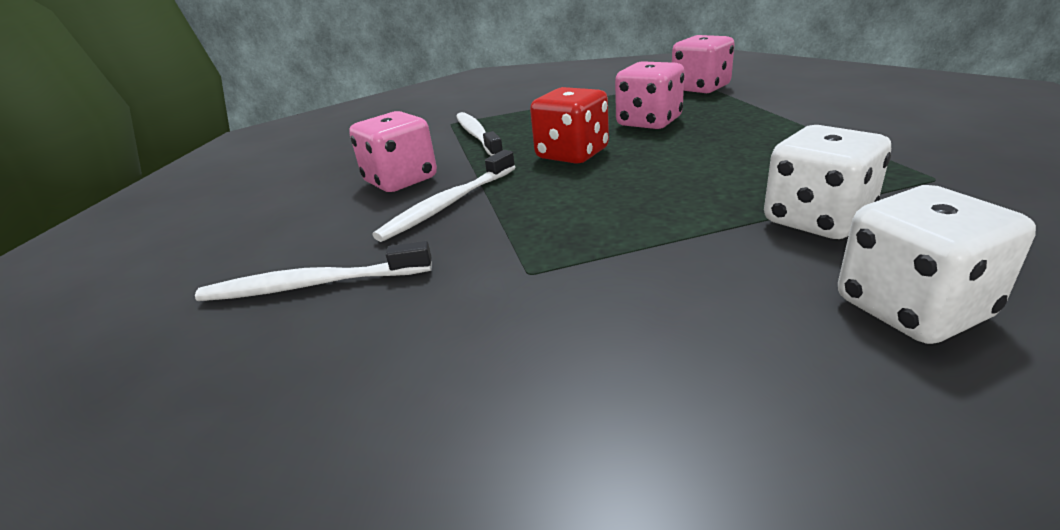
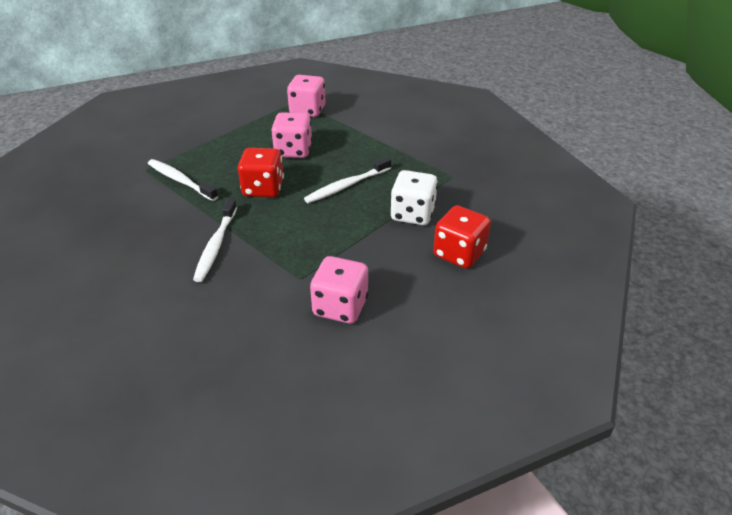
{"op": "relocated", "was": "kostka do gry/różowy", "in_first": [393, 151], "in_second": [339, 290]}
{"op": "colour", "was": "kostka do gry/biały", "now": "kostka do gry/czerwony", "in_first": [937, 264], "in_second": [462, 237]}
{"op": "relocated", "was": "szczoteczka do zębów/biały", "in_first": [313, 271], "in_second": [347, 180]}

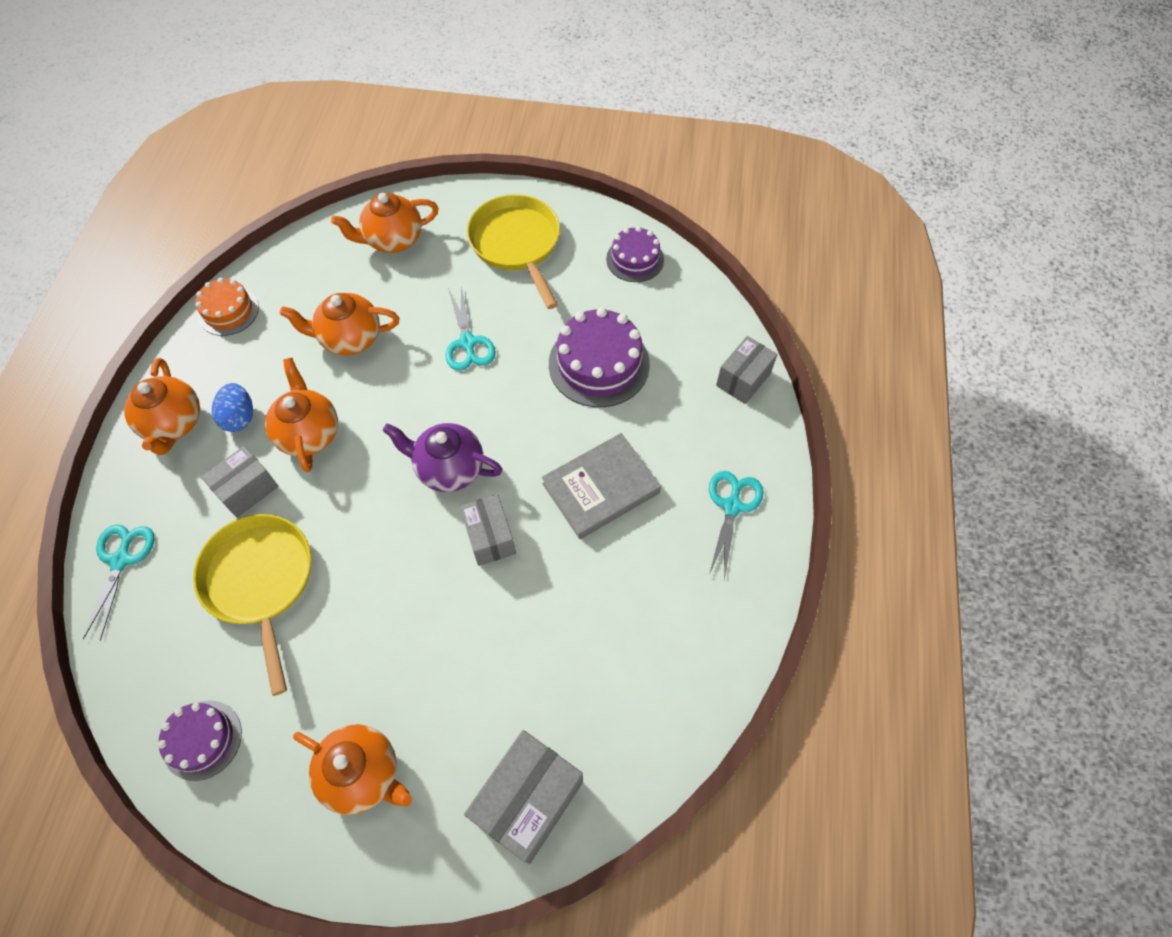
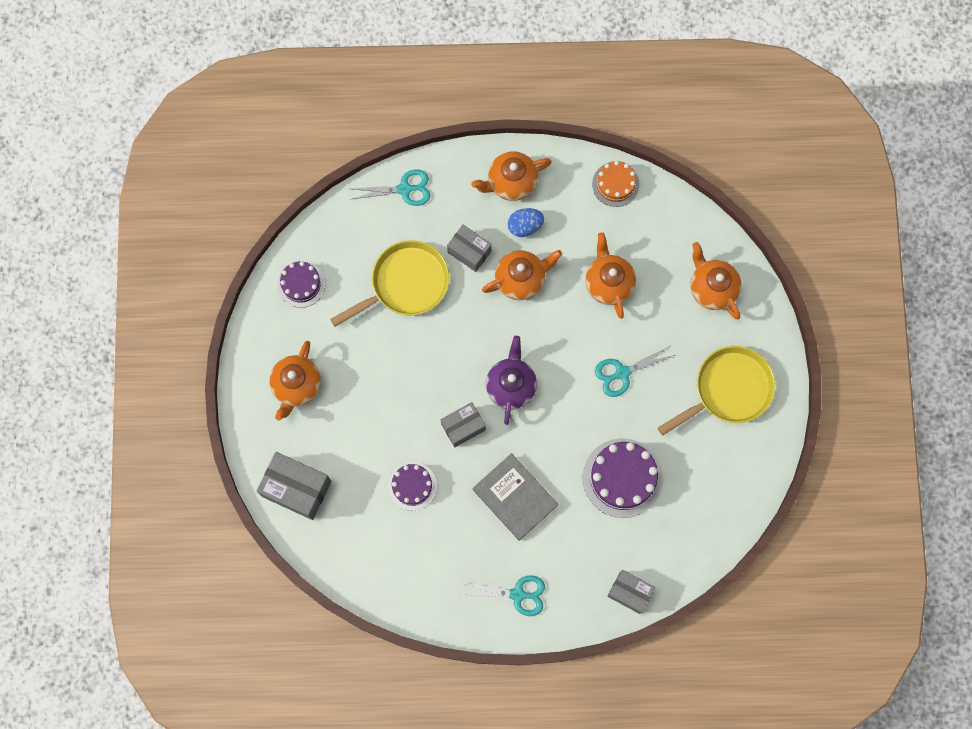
{"op": "relocated", "was": "tort/fioletowy", "in_first": [635, 254], "in_second": [412, 486]}

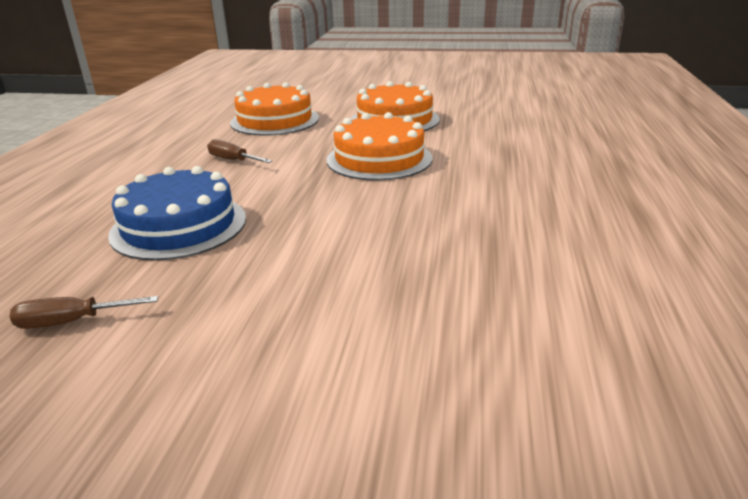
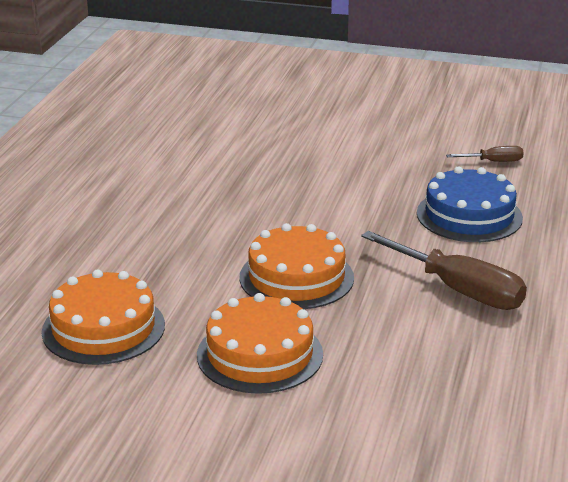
{"op": "relocated", "was": "tort/pomarańczowy", "in_first": [274, 109], "in_second": [103, 317]}
{"op": "size", "was": "śrubokręt/brązowy", "in_first": [239, 151], "in_second": [444, 270], "ratio": 2.04}

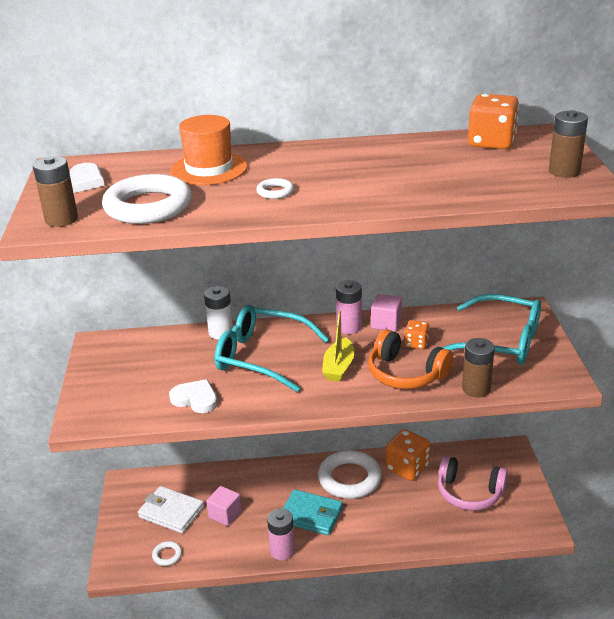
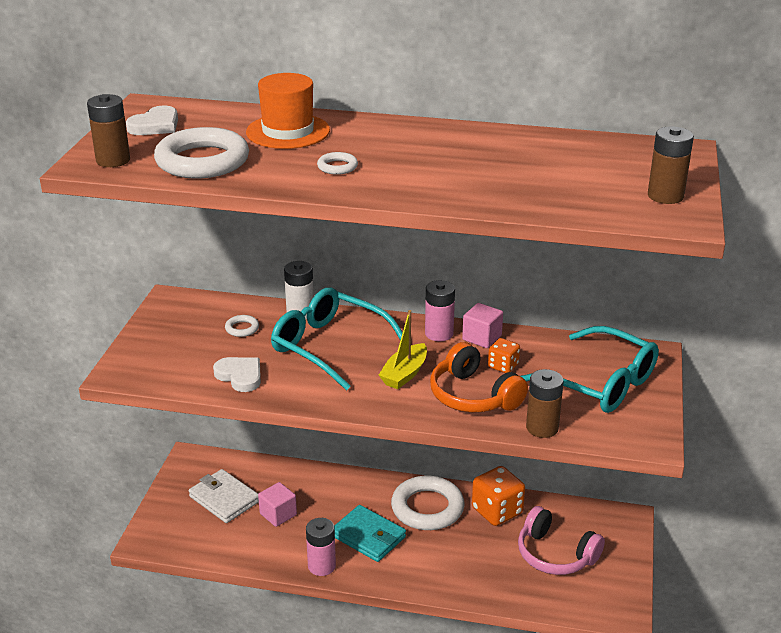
{"op": "missing", "was": "kostka do gry/pomarańczowy", "in_first": [493, 121]}
{"op": "relocated", "was": "pierścień/biały", "in_first": [167, 553], "in_second": [242, 326]}

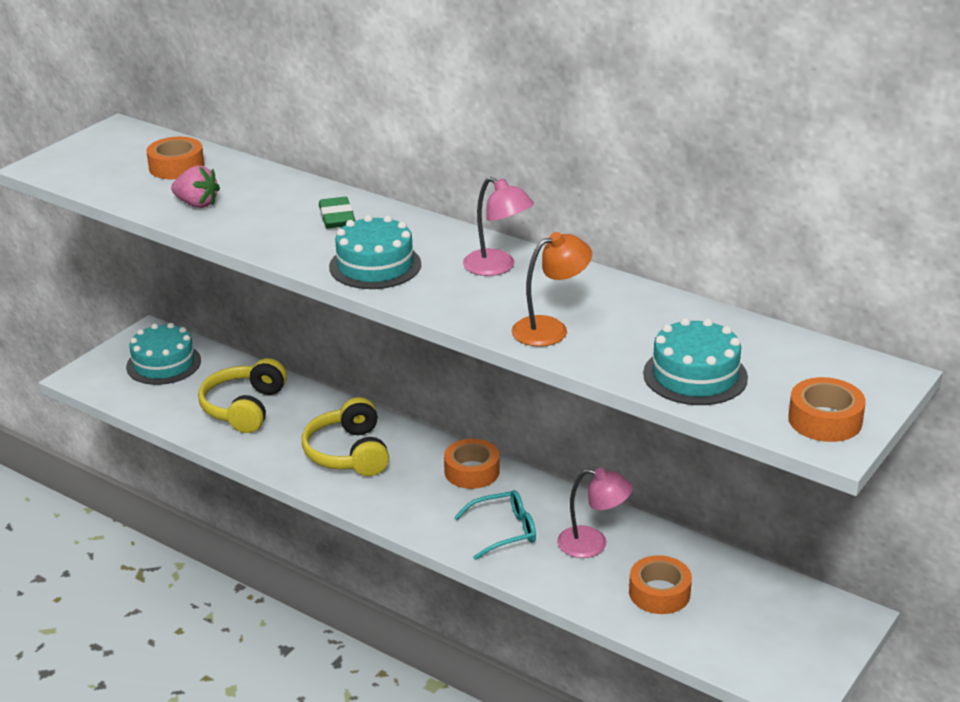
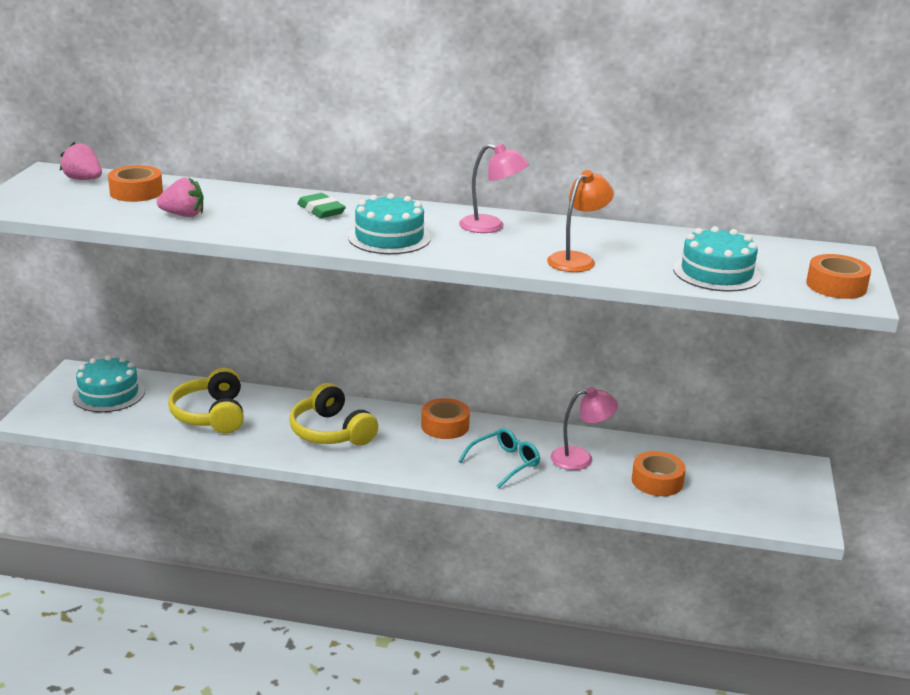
{"op": "appeared", "now": "truskawka/różowy", "in_second": [81, 161]}

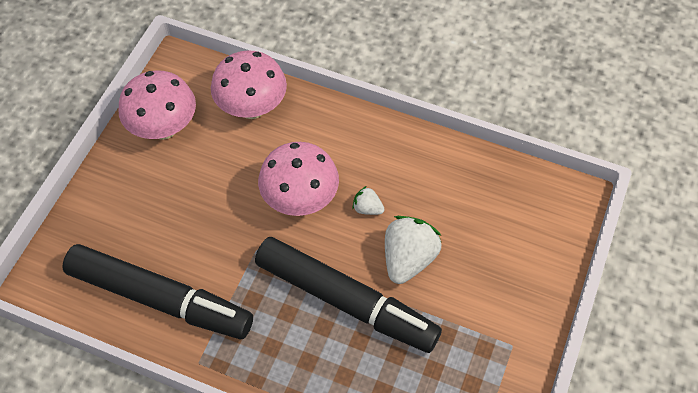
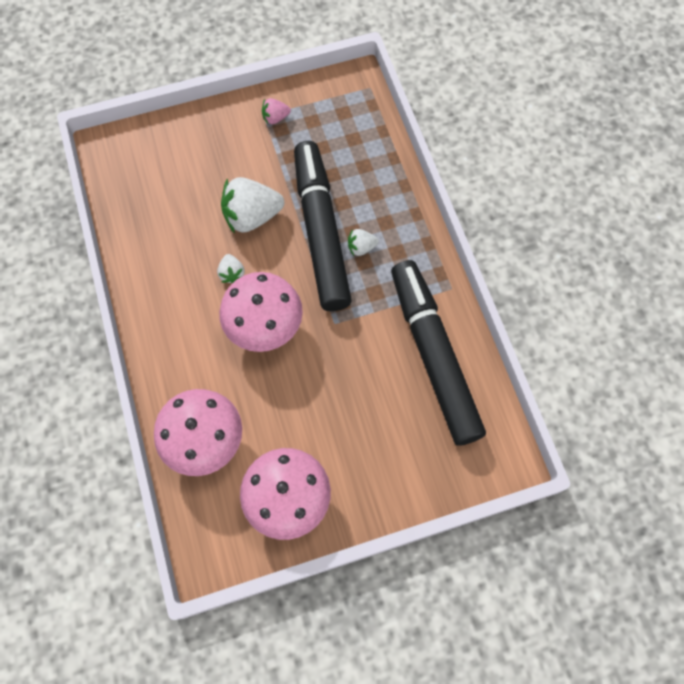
{"op": "appeared", "now": "truskawka/różowy", "in_second": [276, 111]}
{"op": "appeared", "now": "truskawka/biały", "in_second": [363, 242]}

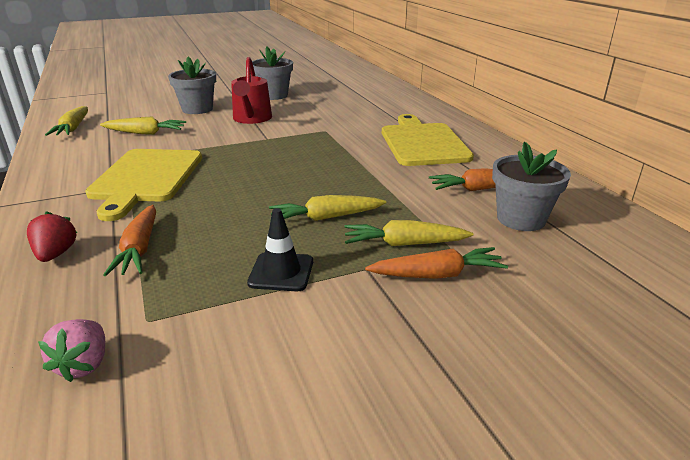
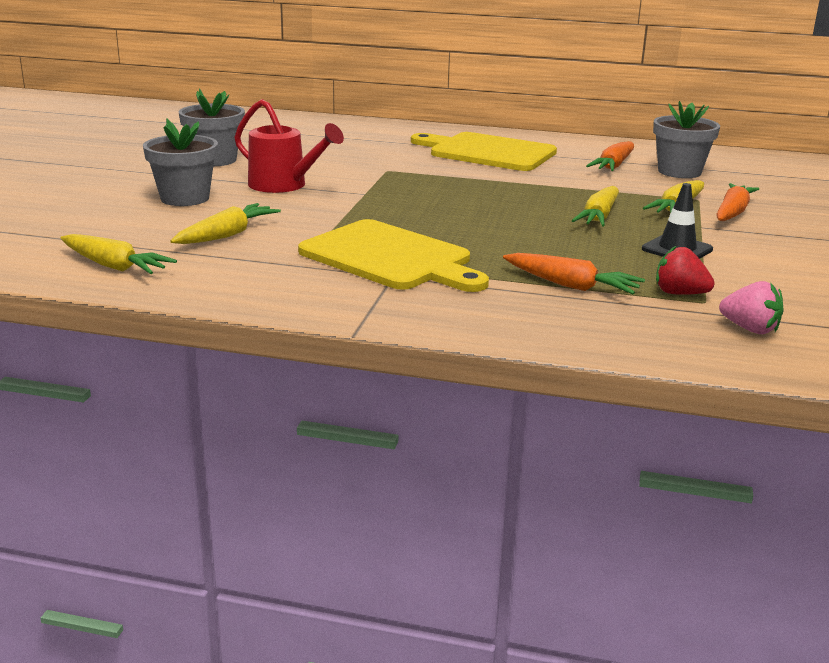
{"op": "relocated", "was": "truskawka/czerwony", "in_first": [52, 236], "in_second": [685, 270]}

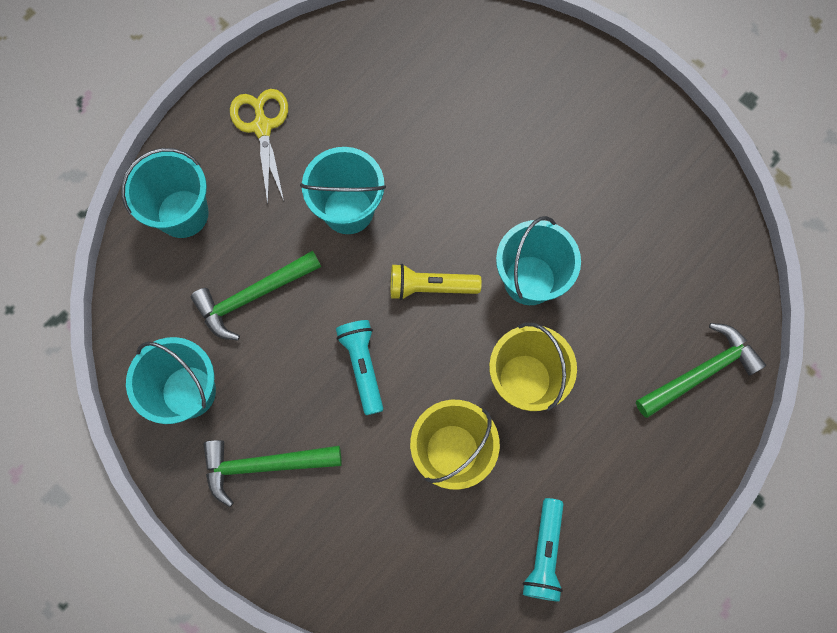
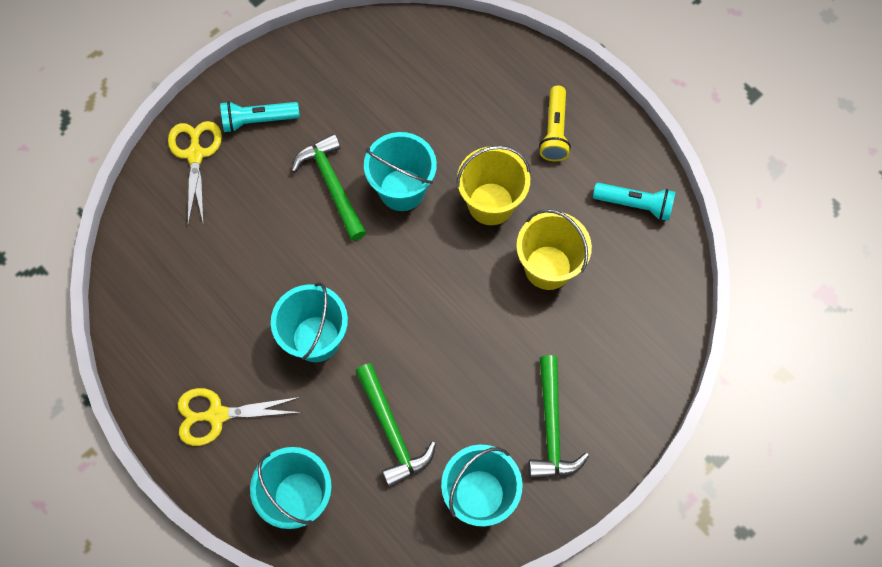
{"op": "relocated", "was": "latarka/żółty", "in_first": [436, 282], "in_second": [555, 123]}
{"op": "relocated", "was": "latarka/turkusowy", "in_first": [359, 367], "in_second": [260, 117]}
{"op": "relocated", "was": "młotek/zielony", "in_first": [701, 370], "in_second": [328, 187]}
{"op": "appeared", "now": "nożyczki/żółty", "in_second": [195, 173]}

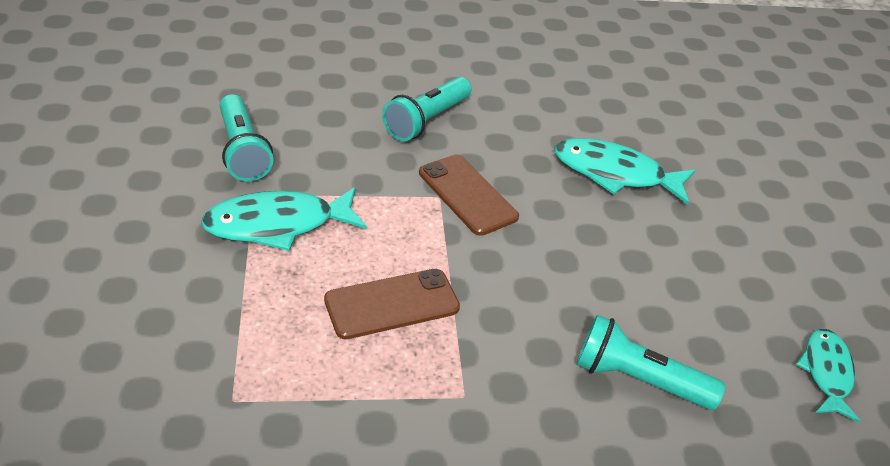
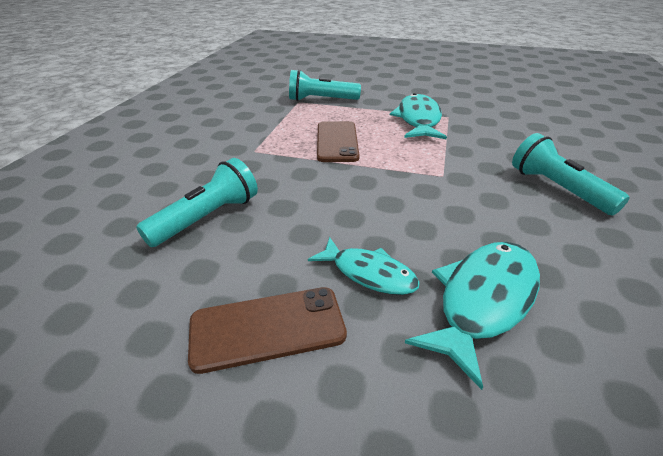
{"op": "relocated", "was": "latarka/turkusowy", "in_first": [246, 137], "in_second": [325, 85]}
{"op": "relocated", "was": "telefon/brązowy", "in_first": [469, 195], "in_second": [267, 330]}
{"op": "relocated", "was": "ryba/turkusowy", "in_first": [828, 376], "in_second": [364, 266]}

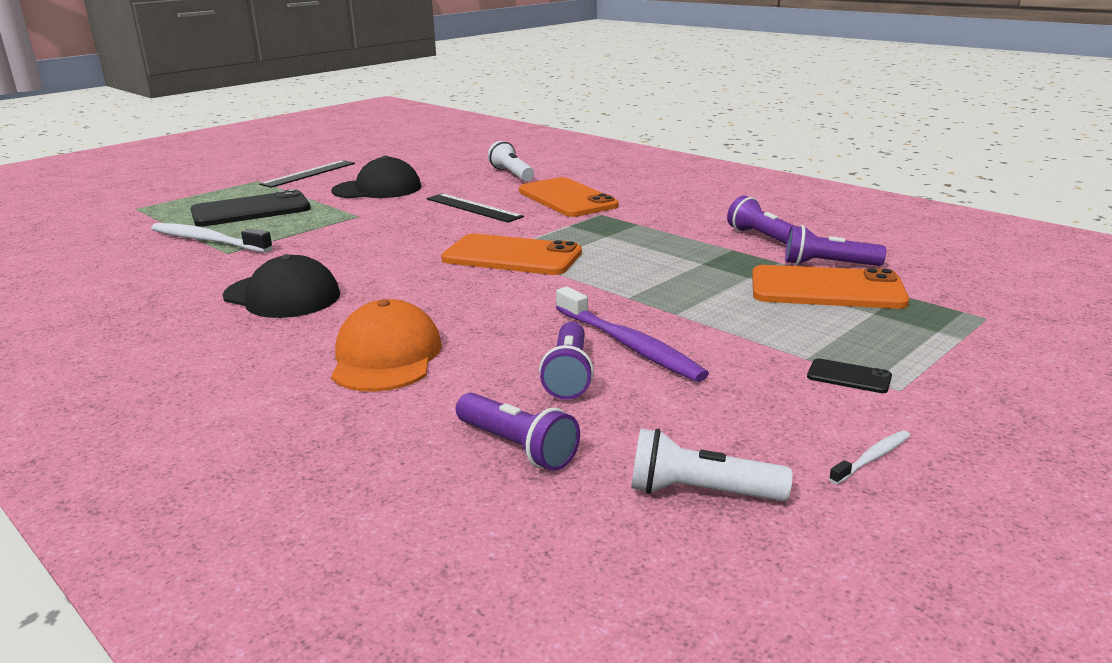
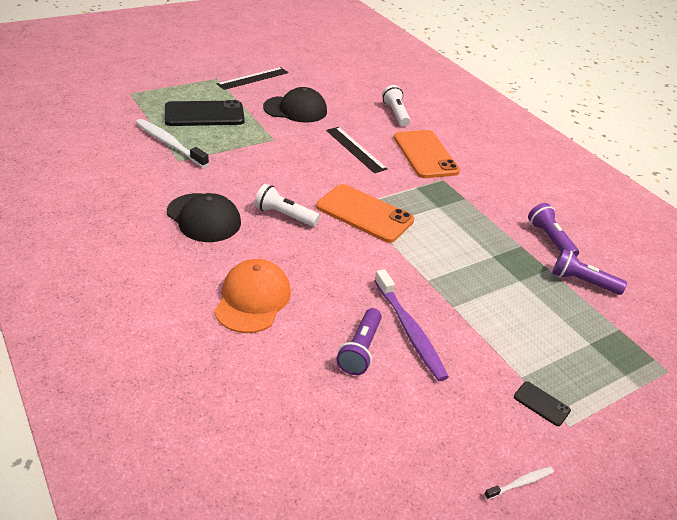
{"op": "missing", "was": "telefon/pomarańczowy", "in_first": [830, 287]}
{"op": "missing", "was": "latarka/fioletowy", "in_first": [518, 432]}
{"op": "relocated", "was": "latarka/biały", "in_first": [711, 464], "in_second": [287, 205]}

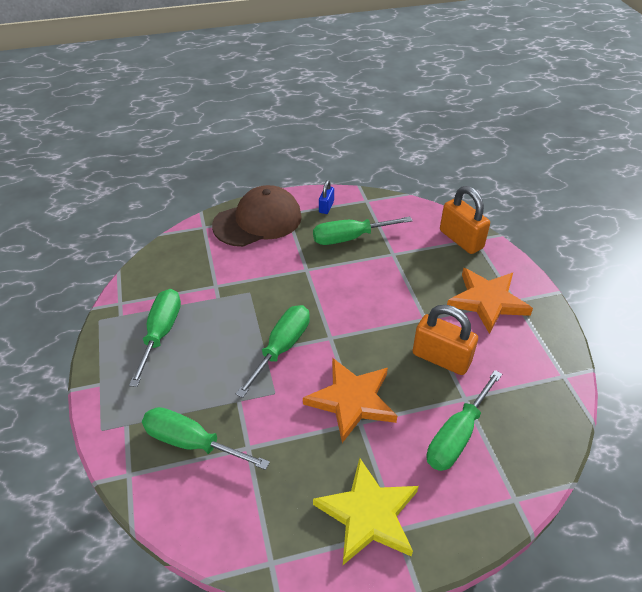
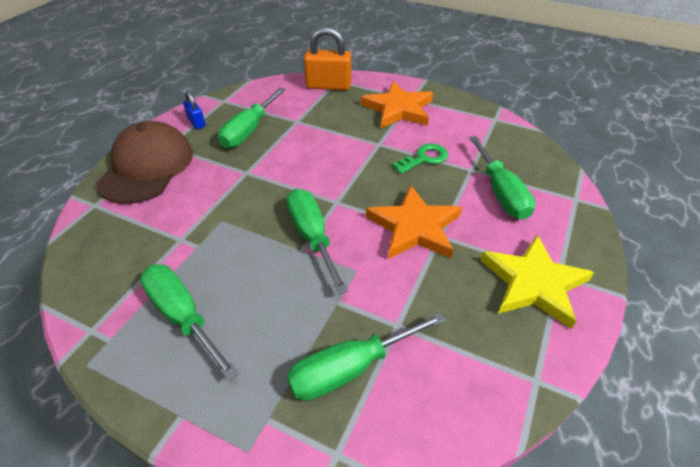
{"op": "exchanged", "was": "kłódka/pomarańczowy", "now": "klucz/zielony", "in_first": [445, 340], "in_second": [420, 159]}

